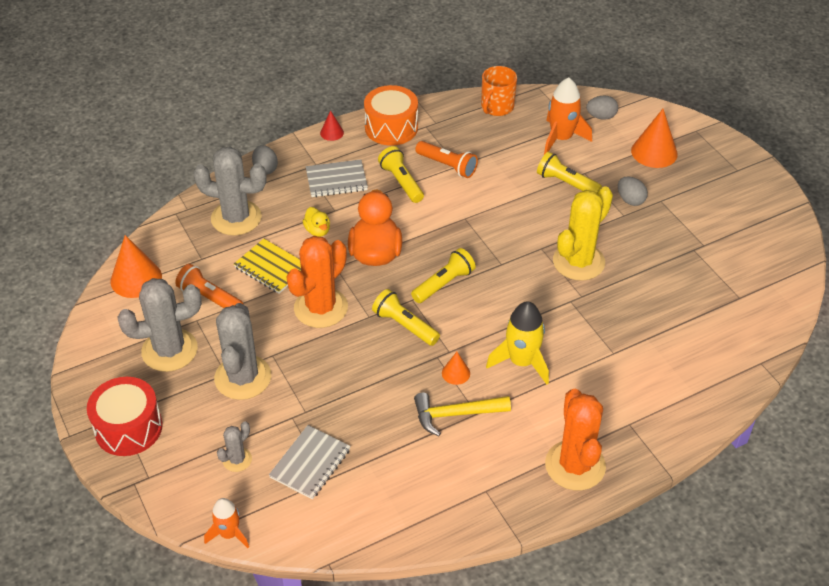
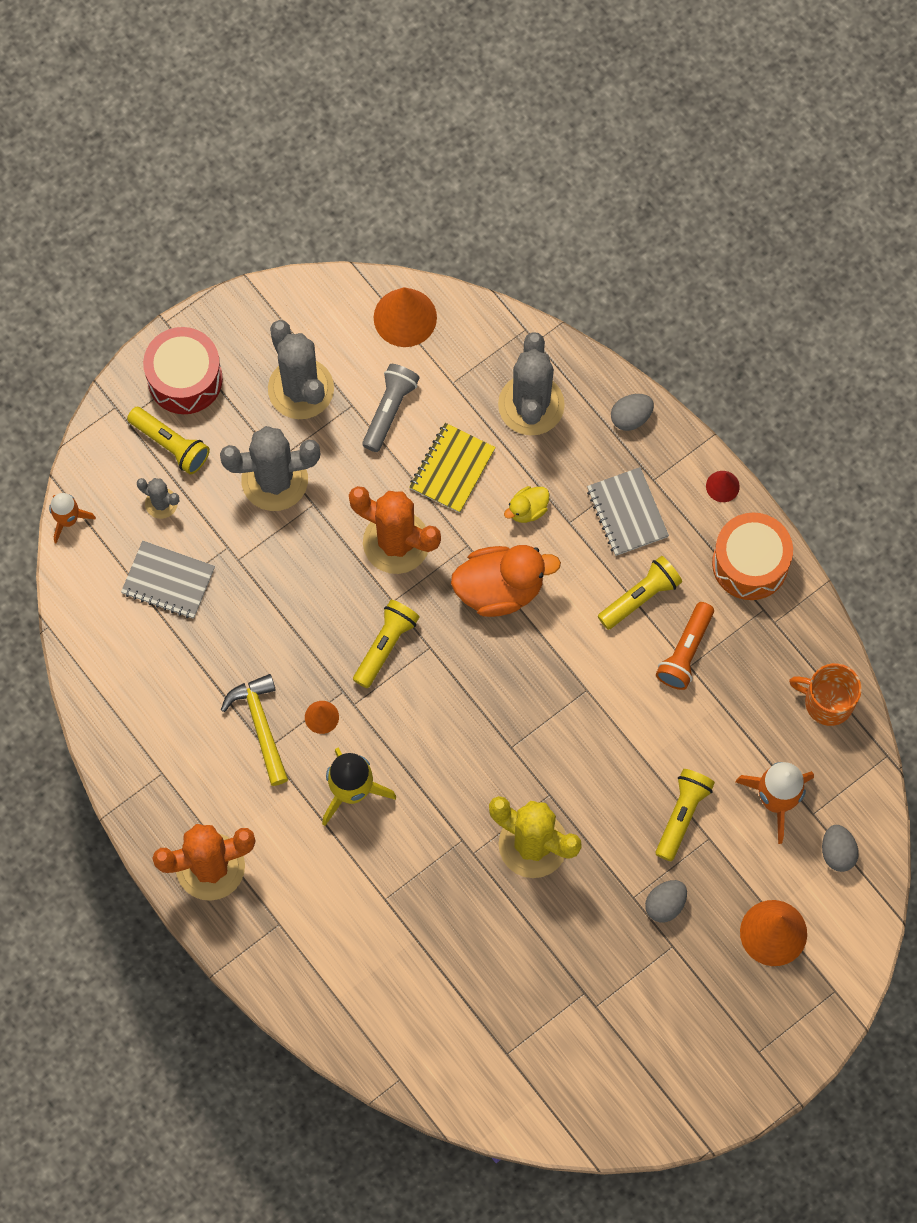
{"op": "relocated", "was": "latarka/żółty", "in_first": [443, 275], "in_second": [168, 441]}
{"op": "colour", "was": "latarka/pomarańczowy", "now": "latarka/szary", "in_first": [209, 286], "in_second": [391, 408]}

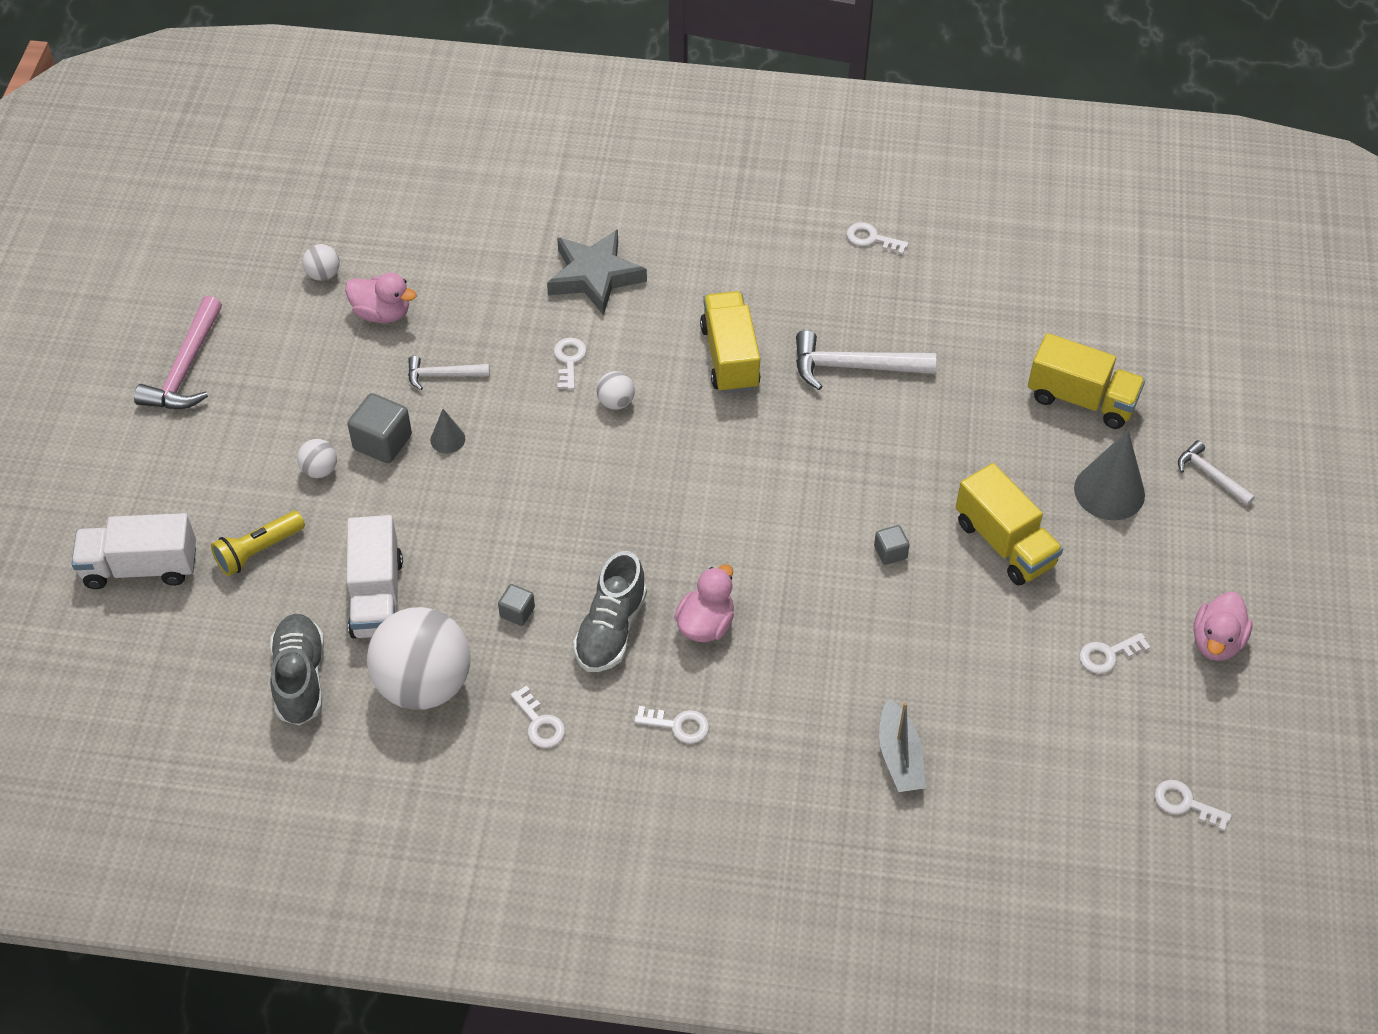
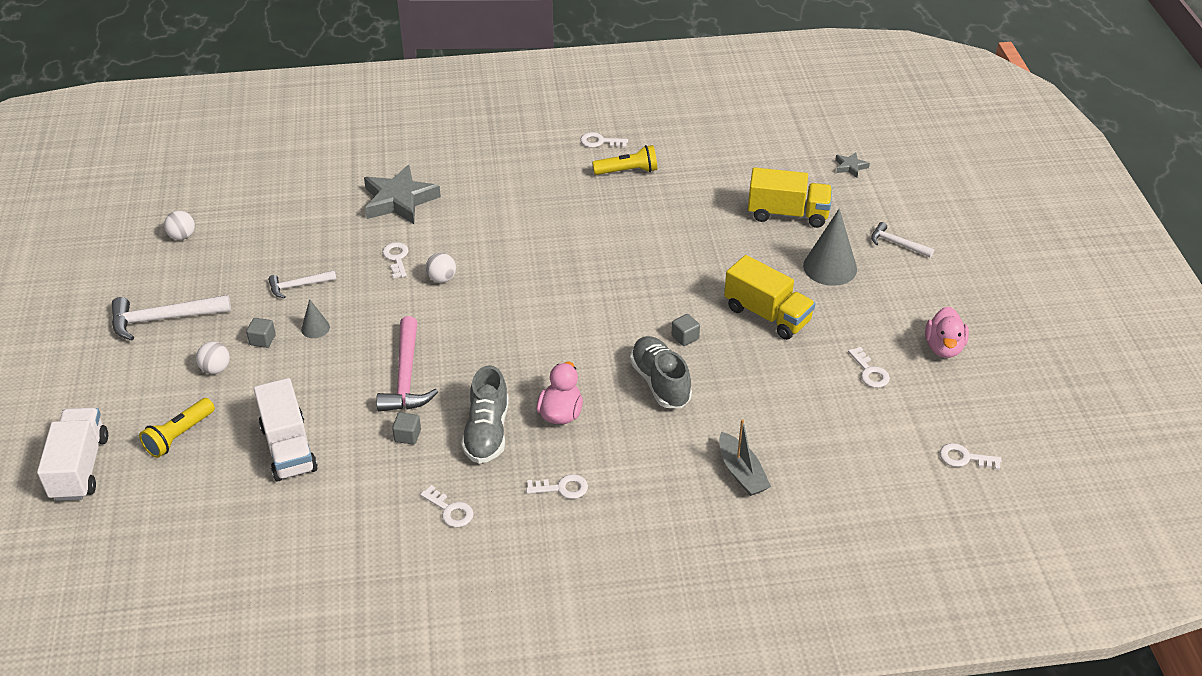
{"op": "missing", "was": "kaczka/różowy", "in_first": [381, 298]}
{"op": "missing", "was": "ciężarówka/żółty", "in_first": [730, 342]}
{"op": "relocated", "was": "młotek/różowy", "in_first": [178, 352], "in_second": [407, 364]}
{"op": "relocated", "was": "młotek/biały", "in_first": [866, 360], "in_second": [171, 318]}
{"op": "size", "was": "sześcian/szary", "in_first": [380, 428], "in_second": [261, 333], "ratio": 0.57}
{"op": "spun", "was": "ciężarówka/biały", "in_first": [133, 551], "in_second": [72, 454], "clockwise": 105}
{"op": "missing", "was": "piłka/biały", "in_first": [418, 658]}
{"op": "relocated", "was": "but/szary", "in_first": [297, 670], "in_second": [661, 372]}
{"op": "spun", "was": "klucz/biały", "in_first": [1114, 653], "in_second": [869, 367], "clockwise": -75}
{"op": "appeared", "now": "latarka/żółty", "in_second": [624, 160]}
{"op": "appeared", "now": "gwiazda/szary", "in_second": [852, 165]}

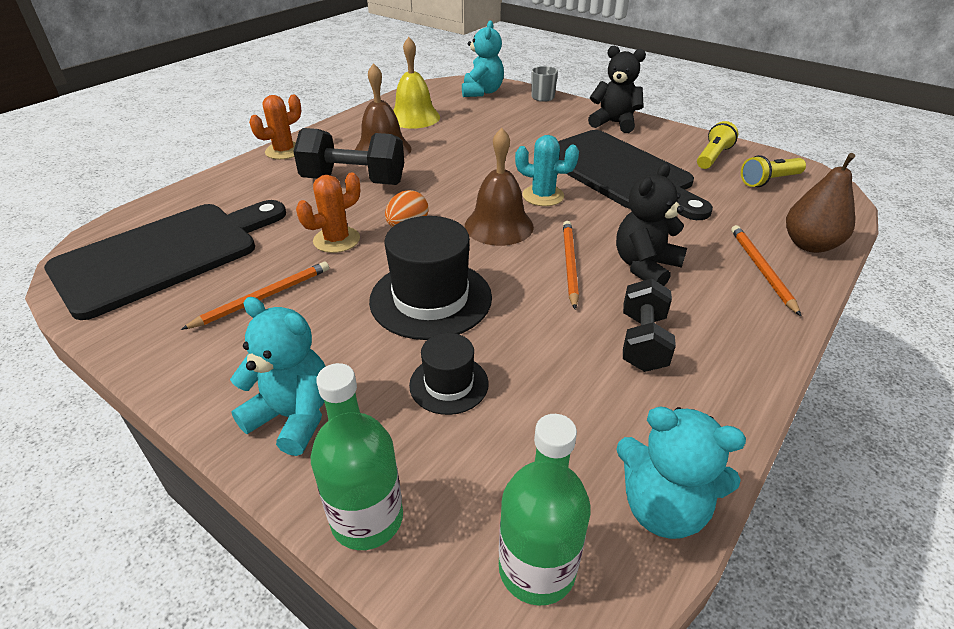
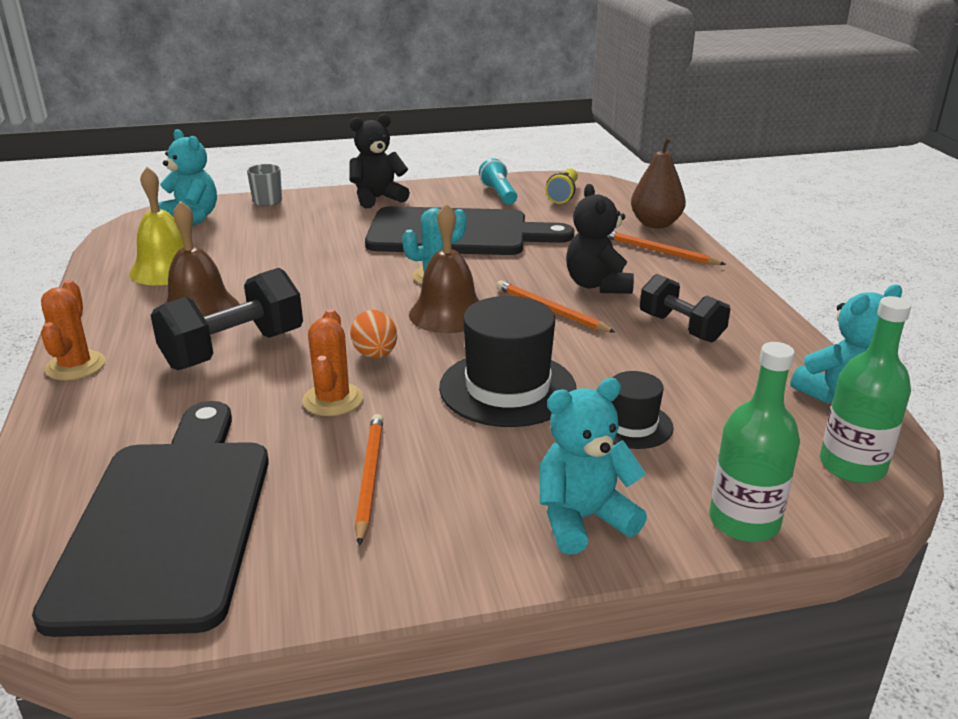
{"op": "colour", "was": "latarka/żółty", "now": "latarka/turkusowy", "in_first": [717, 145], "in_second": [498, 181]}

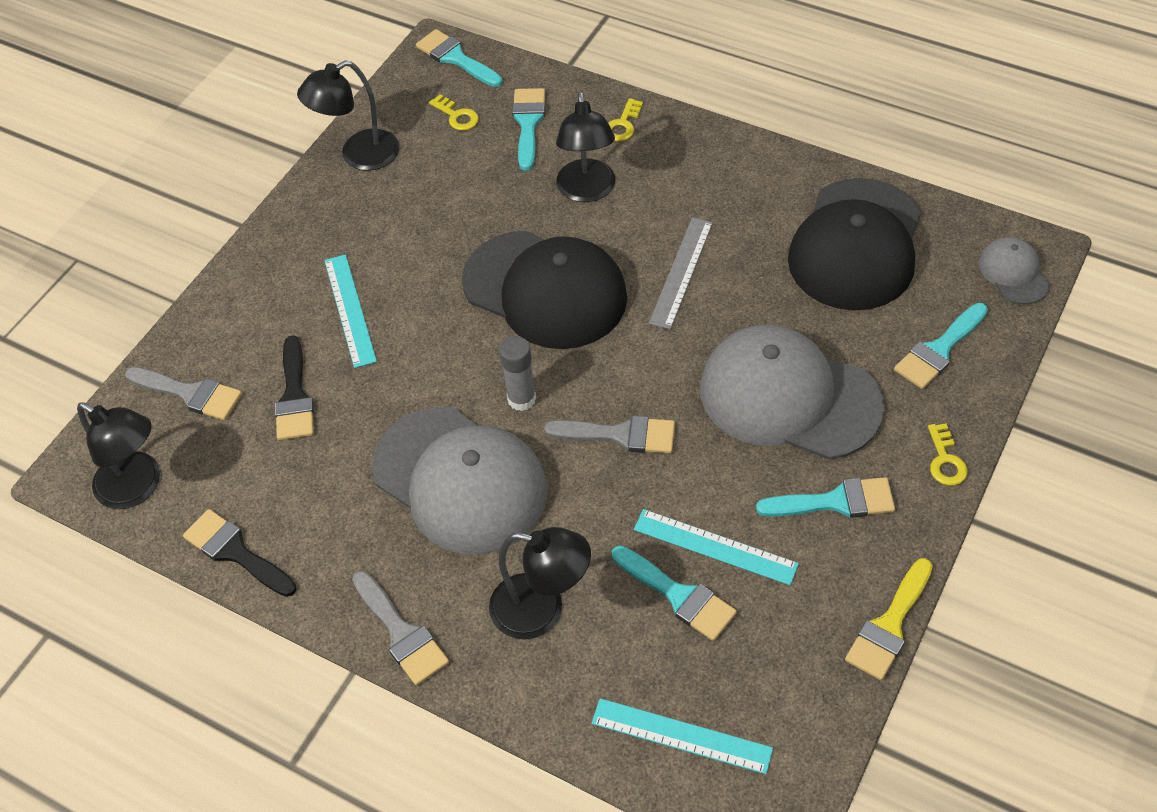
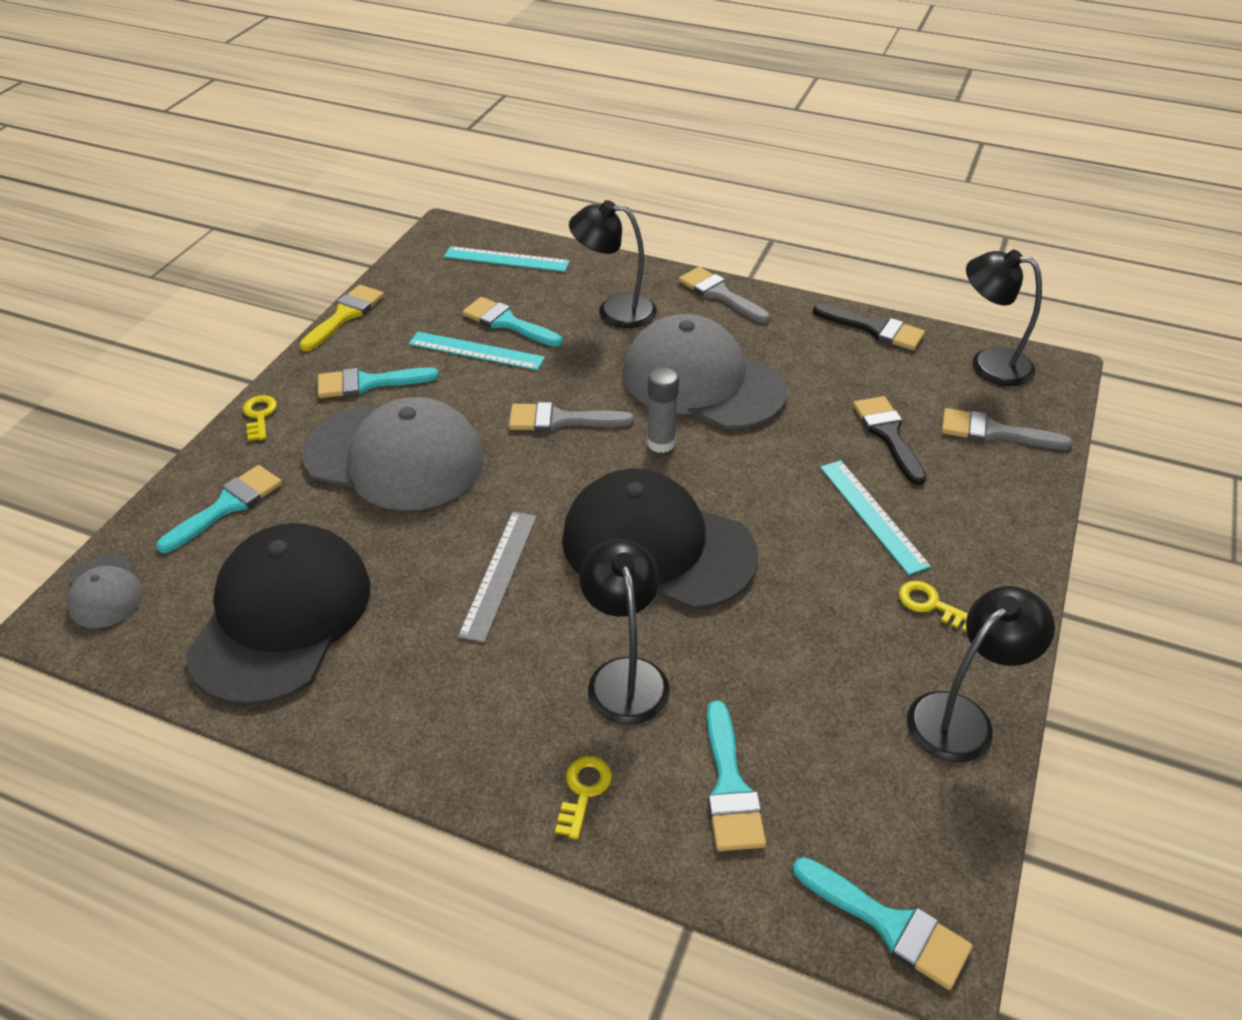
{"op": "relocated", "was": "klucz/żółty", "in_first": [454, 112], "in_second": [933, 606]}

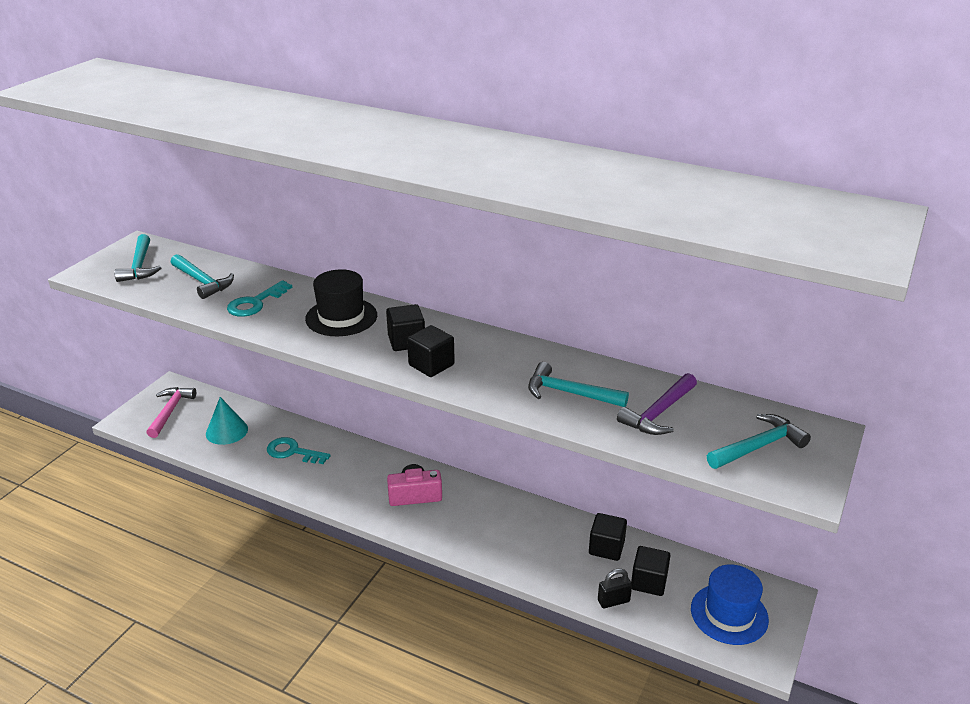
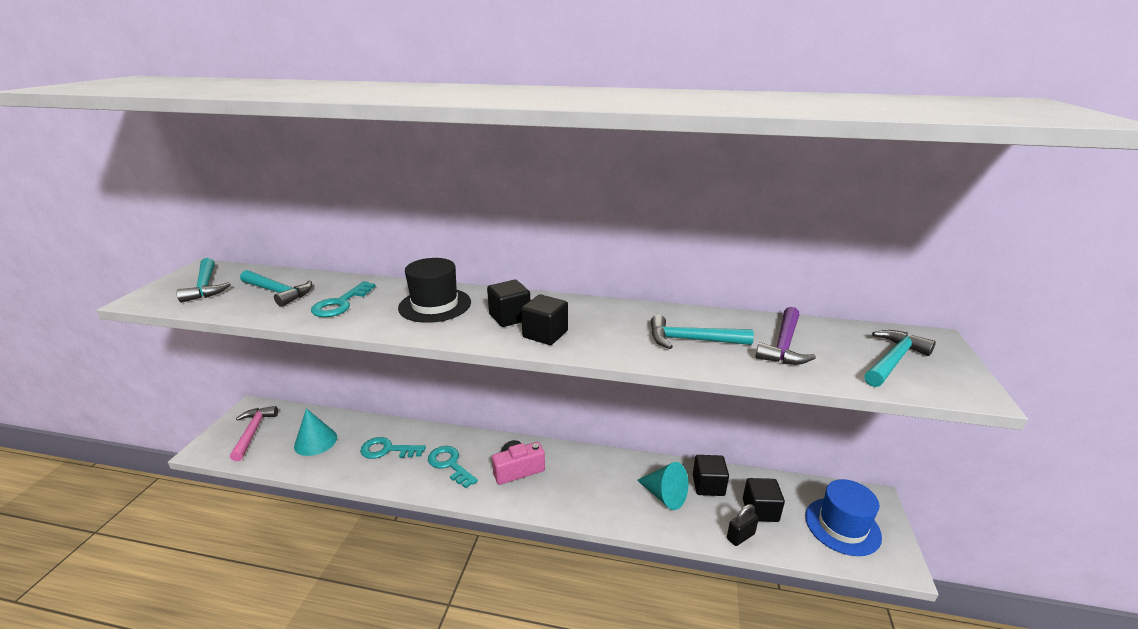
{"op": "appeared", "now": "klucz/turkusowy", "in_second": [453, 467]}
{"op": "appeared", "now": "stożek/turkusowy", "in_second": [663, 486]}

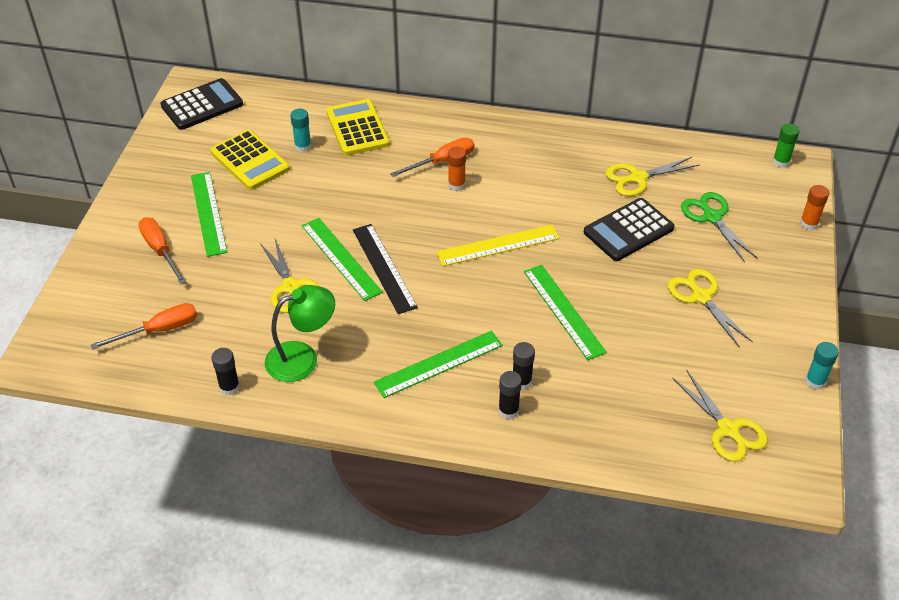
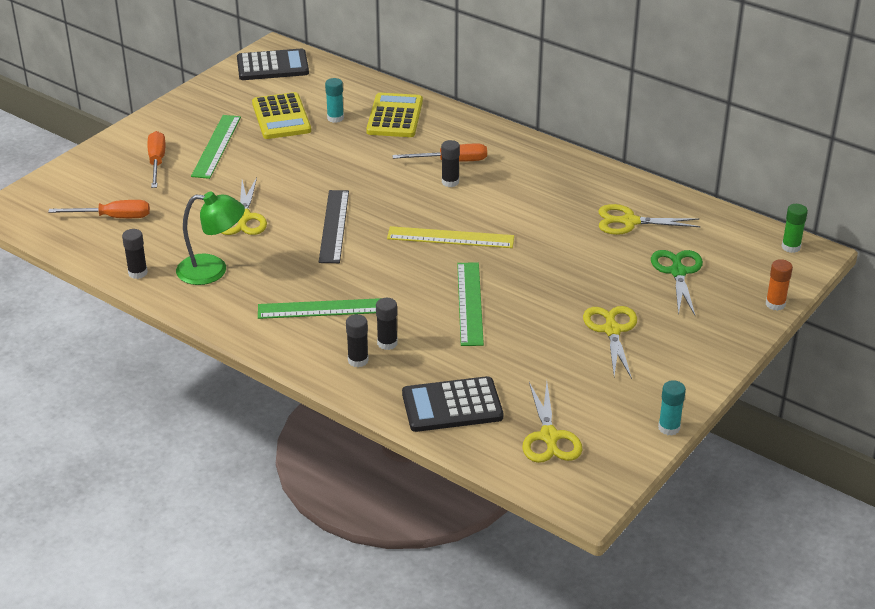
{"op": "colour", "was": "klej w sztyfcie/pomarańczowy", "now": "klej w sztyfcie/czarny", "in_first": [457, 169], "in_second": [450, 163]}
{"op": "relocated", "was": "kalkulator/czarny", "in_first": [629, 229], "in_second": [452, 404]}
{"op": "missing", "was": "linijka/zielony", "in_first": [342, 259]}

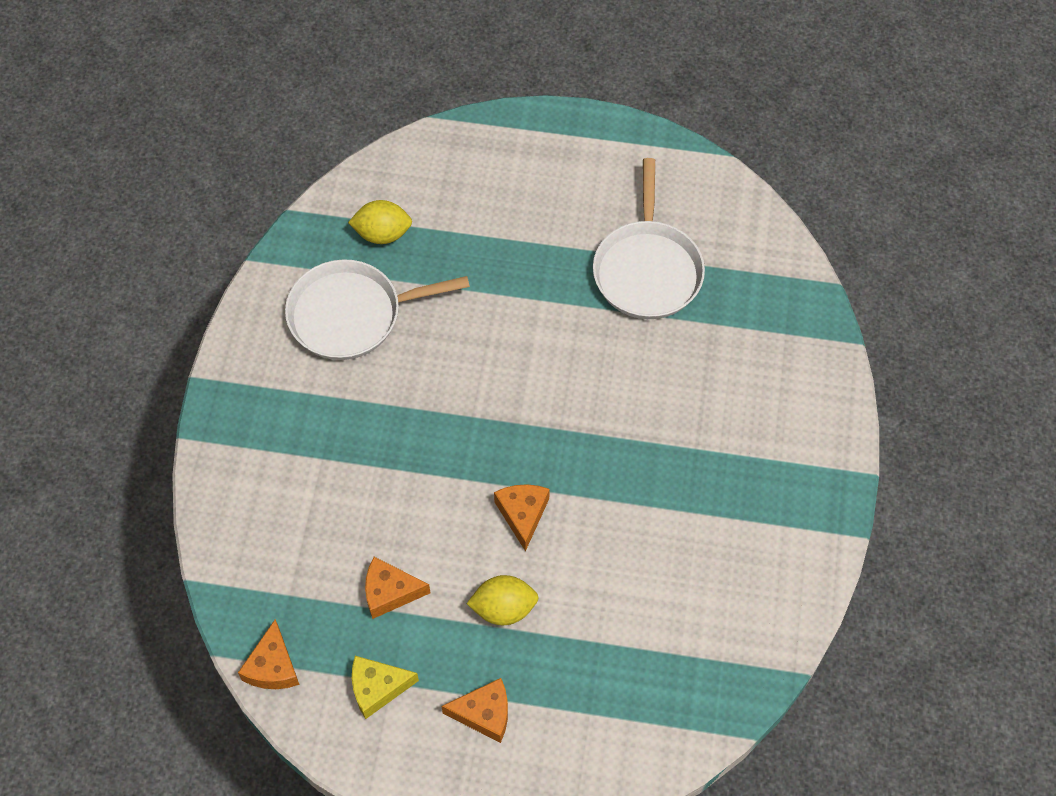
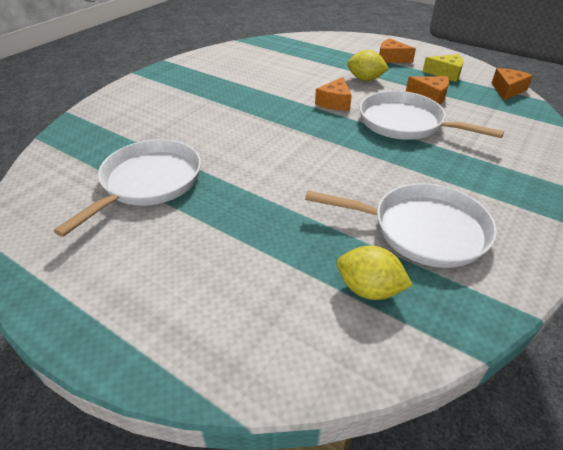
{"op": "appeared", "now": "patelnia/biały", "in_second": [431, 115]}

